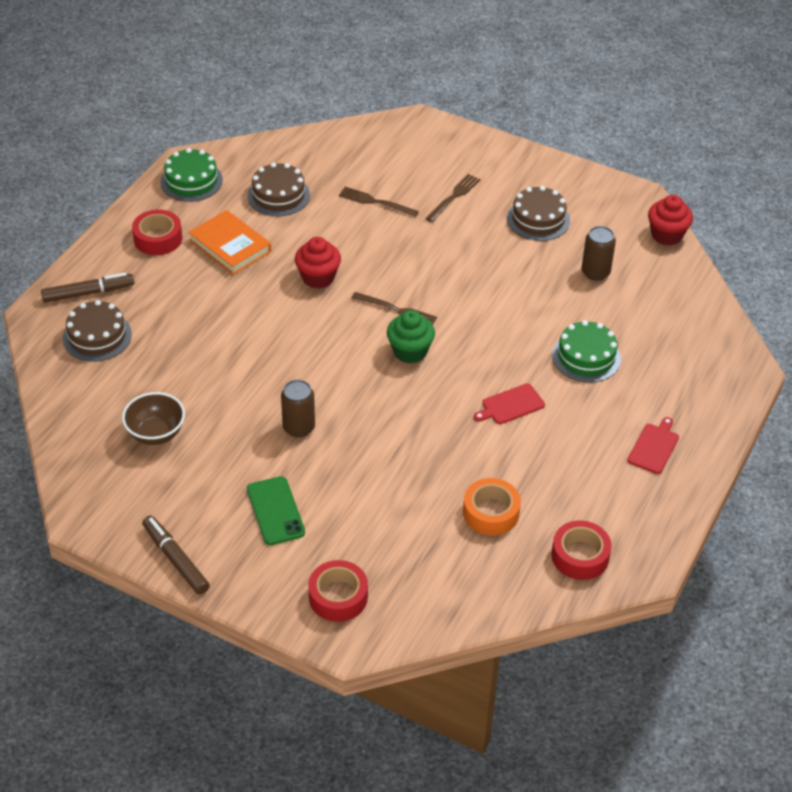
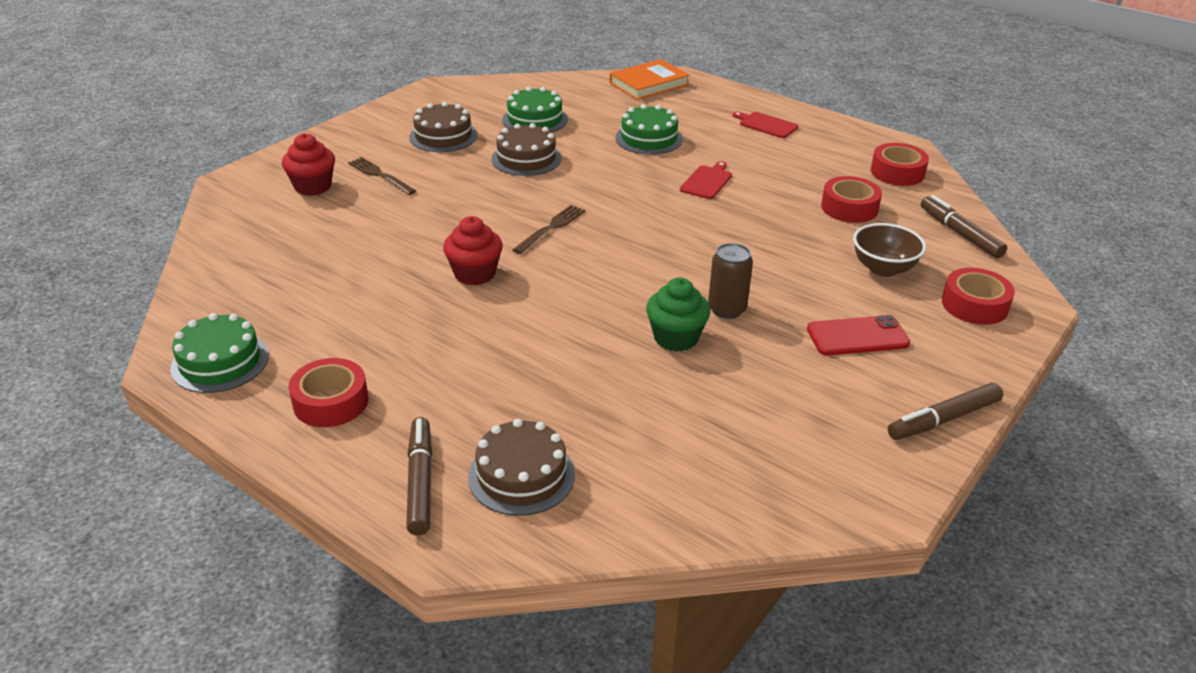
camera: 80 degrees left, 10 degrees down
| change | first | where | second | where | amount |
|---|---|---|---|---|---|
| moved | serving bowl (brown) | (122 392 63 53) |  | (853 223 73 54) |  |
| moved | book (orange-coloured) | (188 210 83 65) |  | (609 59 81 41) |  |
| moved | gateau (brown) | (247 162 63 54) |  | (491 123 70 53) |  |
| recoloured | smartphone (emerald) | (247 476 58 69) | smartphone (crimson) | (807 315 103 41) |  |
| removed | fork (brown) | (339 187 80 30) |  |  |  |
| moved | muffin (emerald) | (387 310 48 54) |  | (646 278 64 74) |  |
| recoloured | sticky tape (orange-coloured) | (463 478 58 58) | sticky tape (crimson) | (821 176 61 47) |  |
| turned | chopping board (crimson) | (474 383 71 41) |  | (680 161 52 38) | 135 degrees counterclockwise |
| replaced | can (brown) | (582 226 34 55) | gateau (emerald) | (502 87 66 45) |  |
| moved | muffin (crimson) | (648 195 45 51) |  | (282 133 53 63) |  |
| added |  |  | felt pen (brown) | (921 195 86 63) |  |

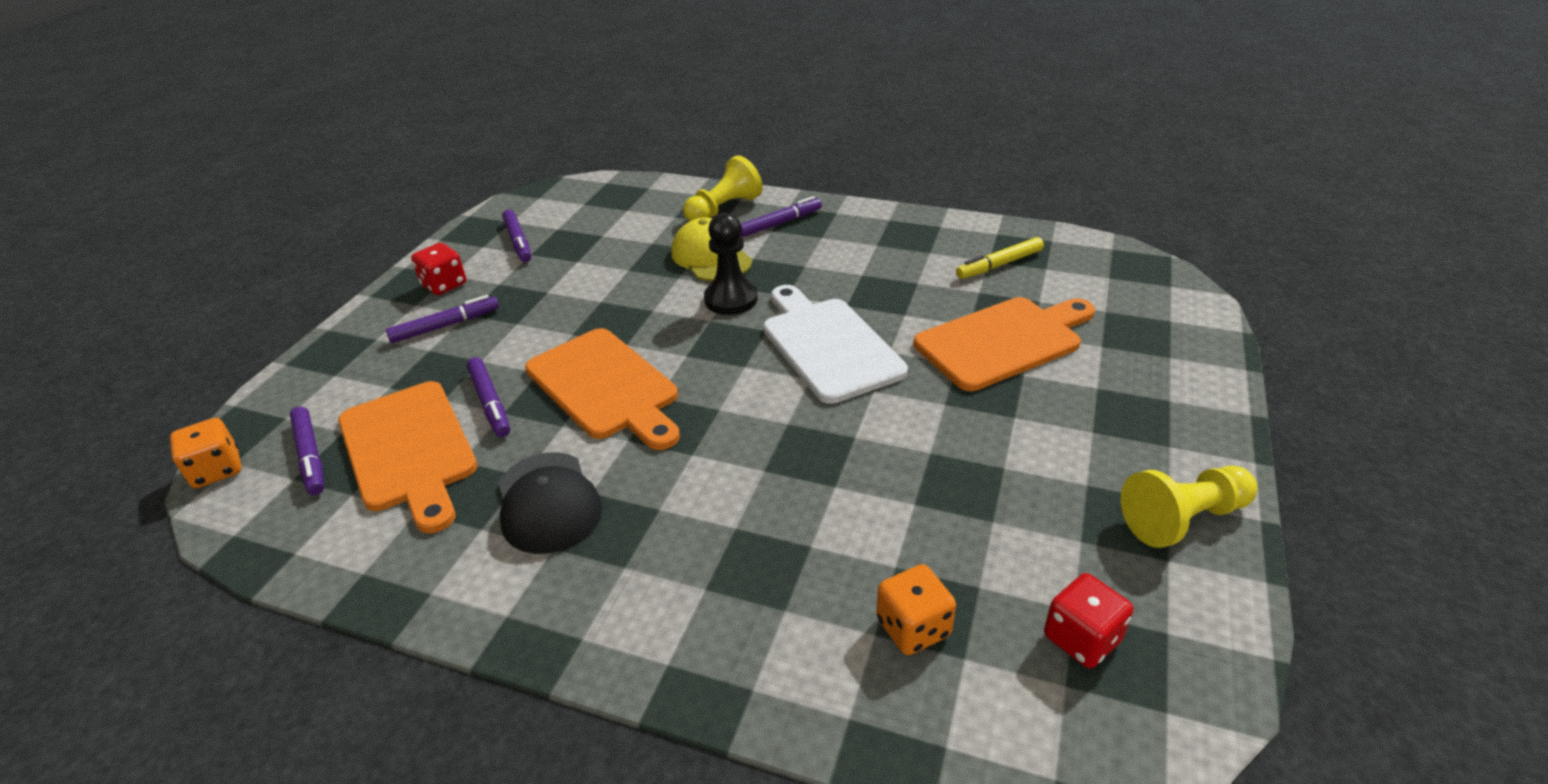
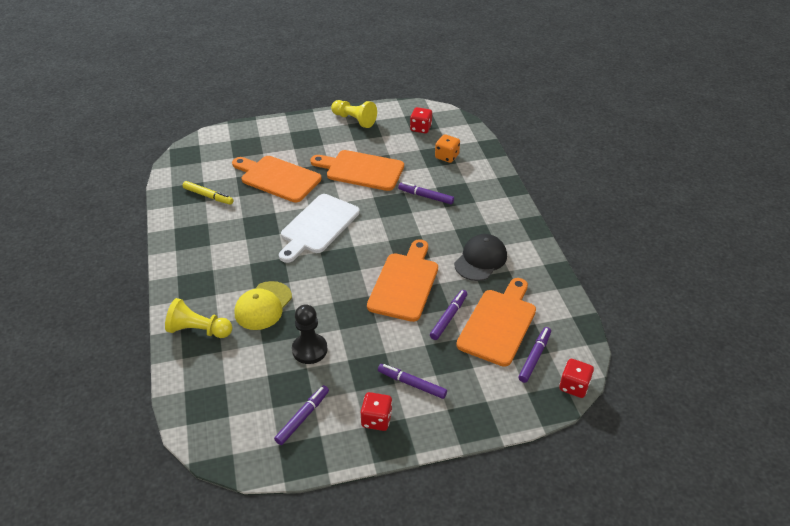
camera: 125 degrees left, 5 degrees up
| change | first | where | second | where | amount |
|---|---|---|---|---|---|
| recoloured | game die (orange-coloured) | (170 418 71 70) | game die (crimson) | (559 359 35 39) |  |
| moved | chess pawn (jet-black) | (704 213 54 102) |  | (292 304 36 60) |  |
| moved | felt pen (violet) | (741 196 81 41) |  | (398 182 56 22) |  |
| added |  |  | chopping board (orange-coloured) | (310 150 94 41) |  |

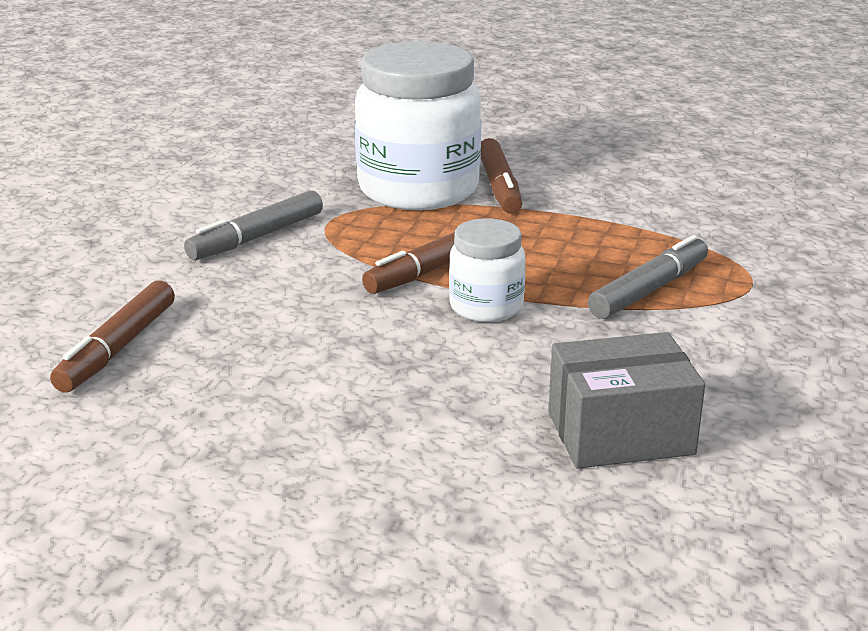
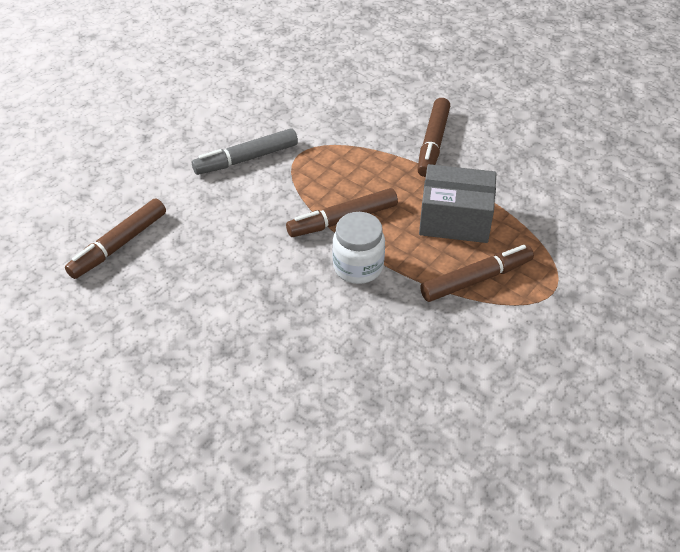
camera: 20 degrees right, 20 degrees up
| change | first | where | second | where | amount |
|---|---|---|---|---|---|
| removed | jar (white) | (355 41 126 169) |  |  |  |
| moved | package (gray) | (548 332 157 137) |  | (419 164 78 79) |  |
| recoloured | felt pen (gray) | (588 235 120 84) | felt pen (brown) | (420 245 114 57) |  |

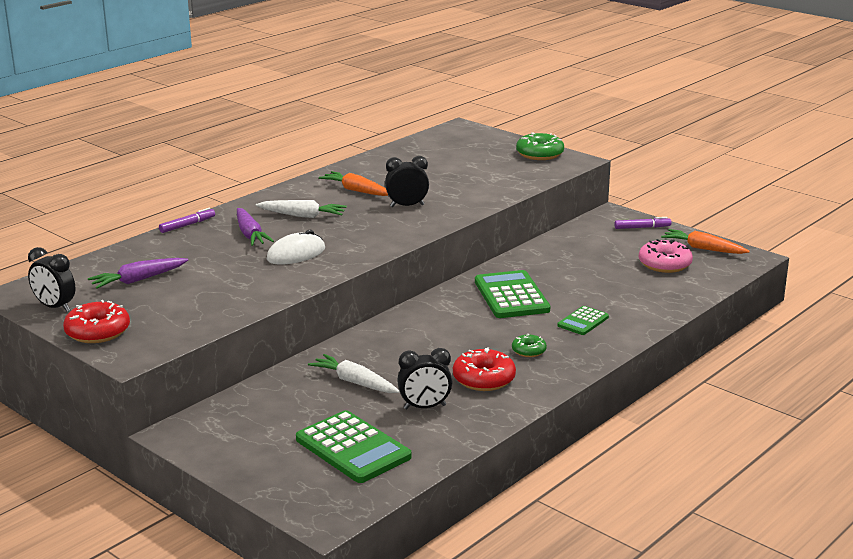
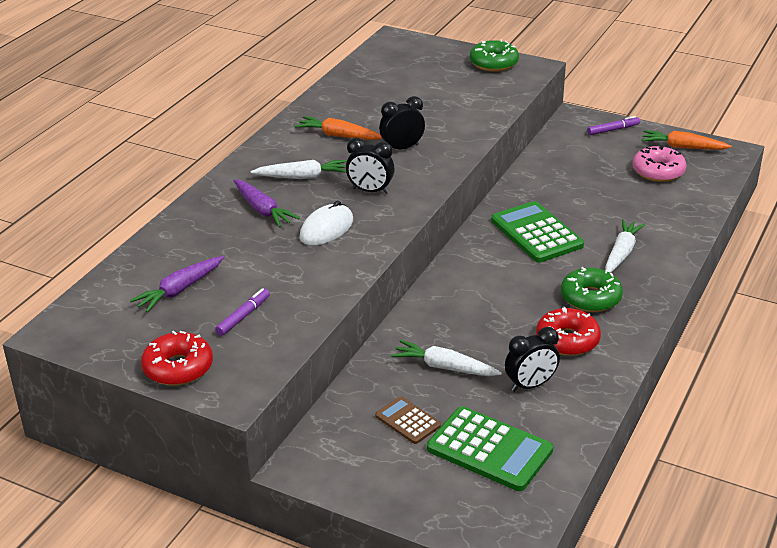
camera: 15 degrees left, 10 degrees up
| change | first | where | second | where | amount |
|---|---|---|---|---|---|
| moved | bedside clock (jet-black) | (28 247 47 65) |  | (346 138 49 56) |  |
| moved | felt pen (violet) | (159 208 56 25) |  | (215 288 55 48) |  |
| resized | donut (emerald) | (512 334 35 23) |  | (561 267 62 45) | x1.75 |
| replaced | pocket calculator (emerald) | (557 306 52 29) | root vegetable (white) | (605 219 40 54) |  |
| added |  |  | pocket calculator (brown) | (375 397 66 47) |  |

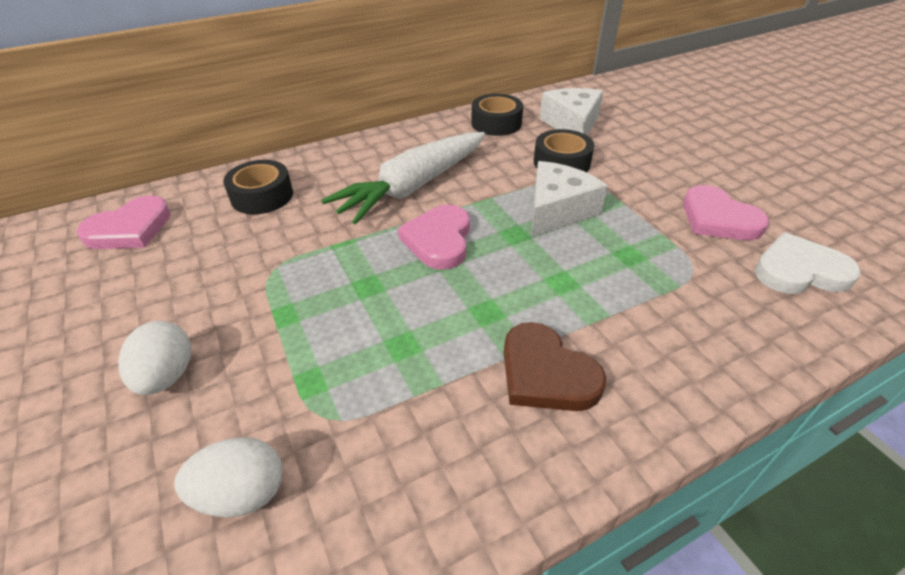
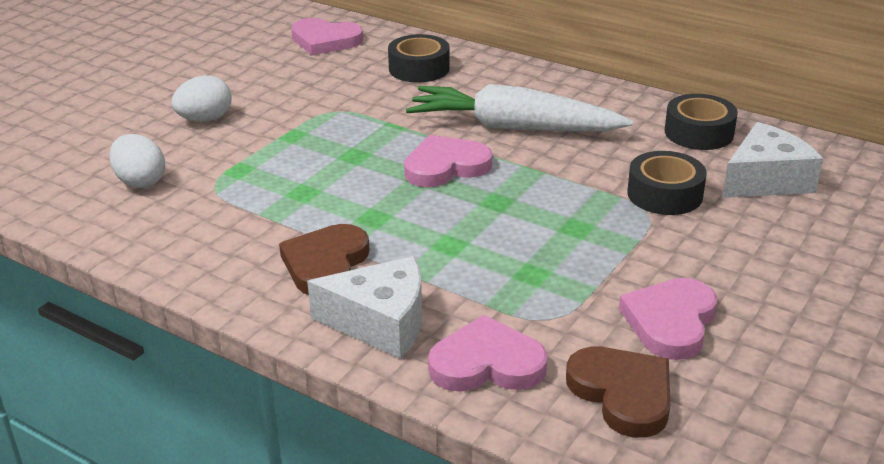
camera: 60 degrees right, 10 degrees down
| change | first | where | second | where | amount |
|---|---|---|---|---|---|
| moved | cheese (white) | (531 161 77 76) |  | (307 256 115 103) |  |
| recoloured | heart shape (white) | (755 232 106 62) | heart shape (brown) | (566 346 104 92) |  |
| added |  |  | heart shape (pink) | (428 315 120 77) |  |

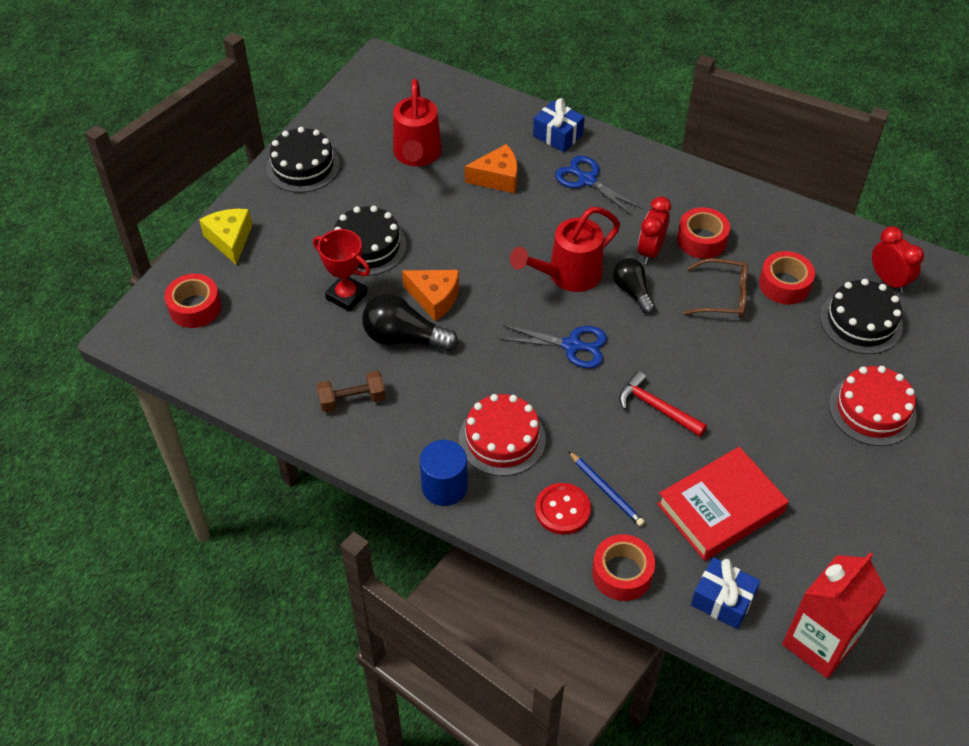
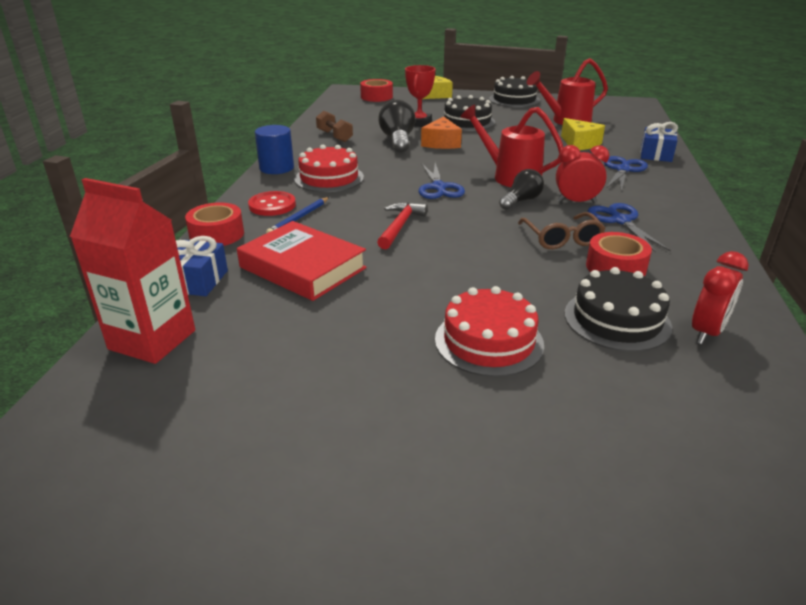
camera: 70 degrees right, 20 degrees down
| change | first | where | second | where | amount |
|---|---|---|---|---|---|
| recoloured | cheese (orange-coloured) | (465 144 52 49) | cheese (golden) | (561 118 44 32) |  |
| replaced | sticky tape (crimson) | (677 207 53 52) | pair of scissors (cobalt) | (588 203 83 49) |  |

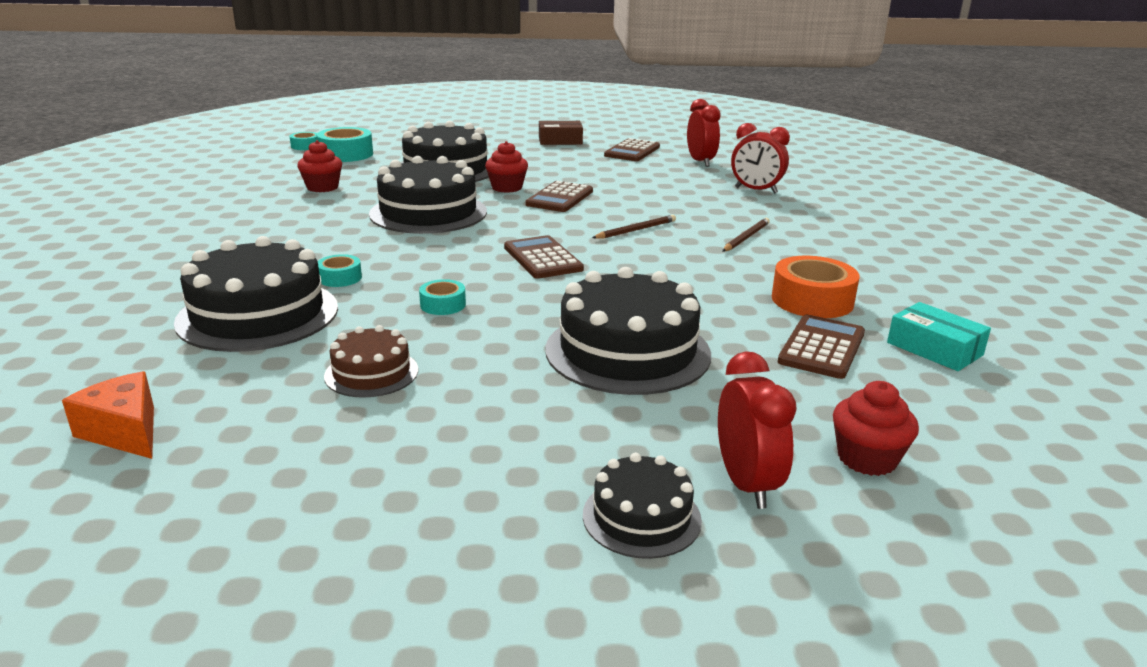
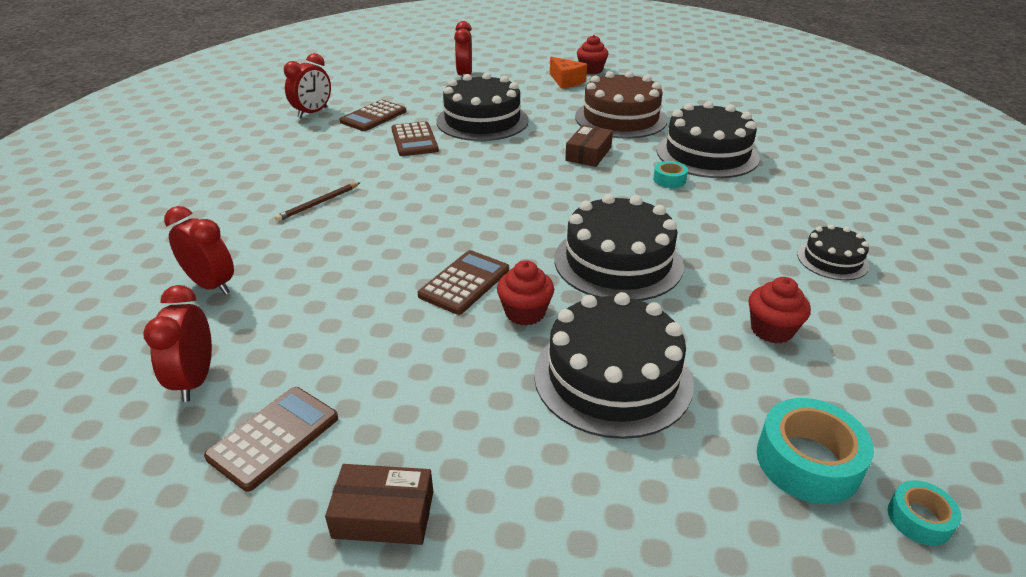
camera: 170 degrees left, 10 degrees up
| change | first | where | second | where | amount |
|---|---|---|---|---|---|
| moved | cheese (orange-coloured) | (62 371 92 88) |  | (550 57 37 32) |  |
| resized | gateau (brown) | (324 325 94 73) |  | (575 71 92 67) | x1.90 |
| replaced | sticky tape (turquoise) | (419 279 47 36) | package (brown) | (565 125 48 42) |  |
| moved | pocket calculator (brown) | (504 235 80 44) |  | (391 121 48 35) |  |
| moved | gateau (jet-black) | (583 453 119 106) |  | (797 224 72 56) |  |
| removed | pencil (brown) | (592 215 84 24) |  |  |  |
| removed | sticky tape (orange-coloured) | (772 256 88 62) |  |  |  |
| moved | muffin (crimson) | (833 381 86 95) |  | (577 35 32 39) |  |
| replaced | package (turquoise) | (887 302 104 69) | bedside clock (crimson) | (284 53 47 65) |  |

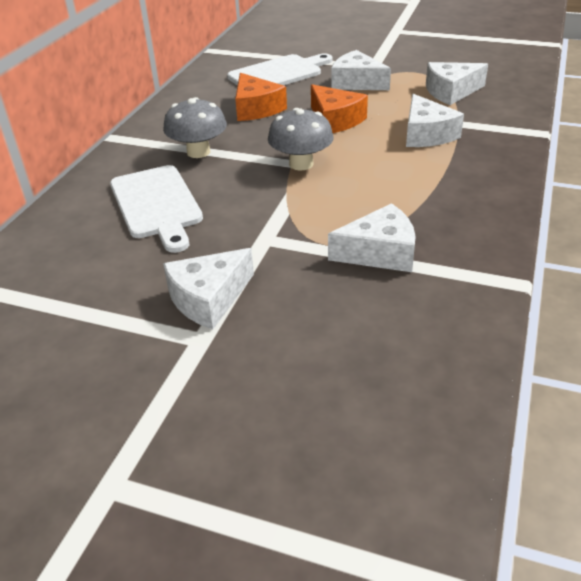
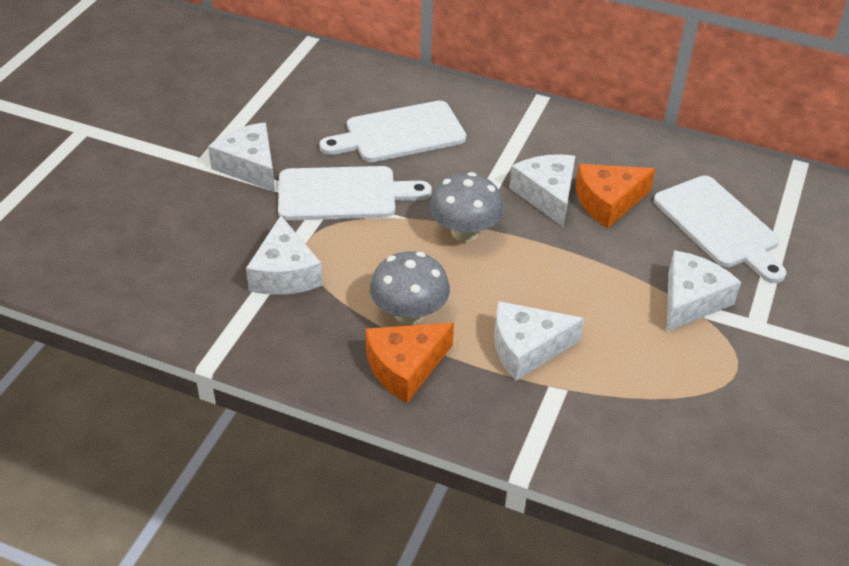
camera: 90 degrees right, 5 degrees up
| change | first | where | second | where | amount |
|---|---|---|---|---|---|
| moved | fungus (gray) | (163 97 64 61) |  | (370 251 80 74) |  |
| moved | cheese (orange-coloured) | (311 84 57 49) |  | (366 323 88 80) |  |
| moved | cheese (white) | (426 62 62 43) |  | (509 154 66 73) |  |
| added |  |  | chopping board (white) | (278 166 154 55) |  |

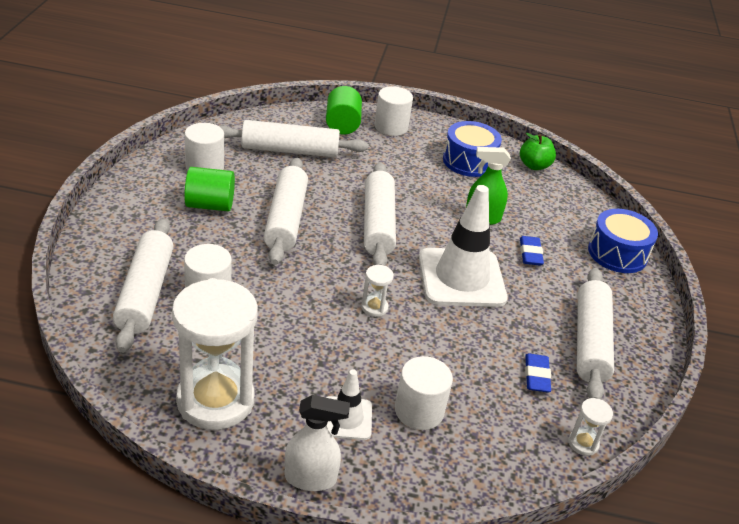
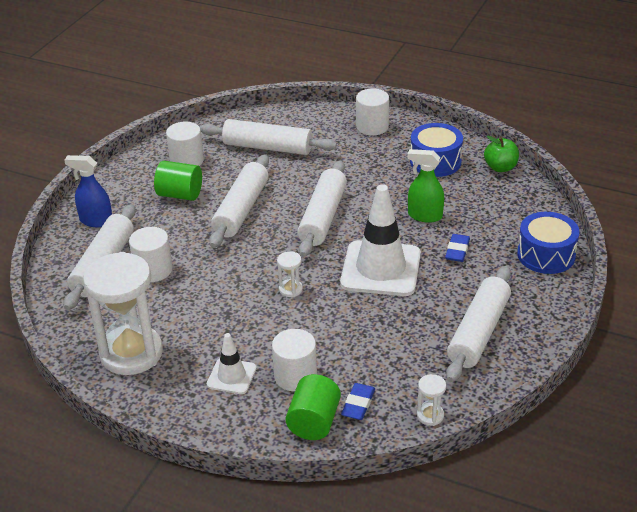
camera: 20 degrees right, 0 degrees up
| change | first | where | second | where | amount |
|---|---|---|---|---|---|
| removed | spray bottle (white) | (285 395 65 96) |  |  |  |
| moved | cylinder shape (emerald) | (326 86 36 49) |  | (285 374 56 66) |  |
| moved | pencil eraser (cobalt) | (525 353 26 40) |  | (341 383 34 37) |  |
| added |  |  | spray bottle (cobalt) | (64 155 48 72) |  |

